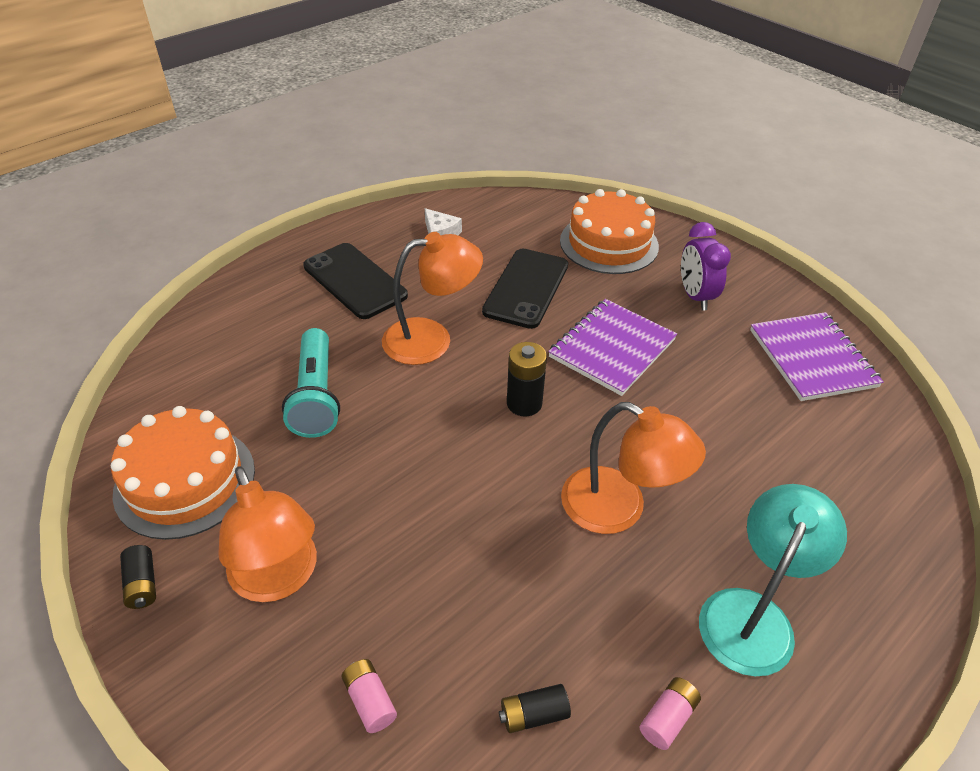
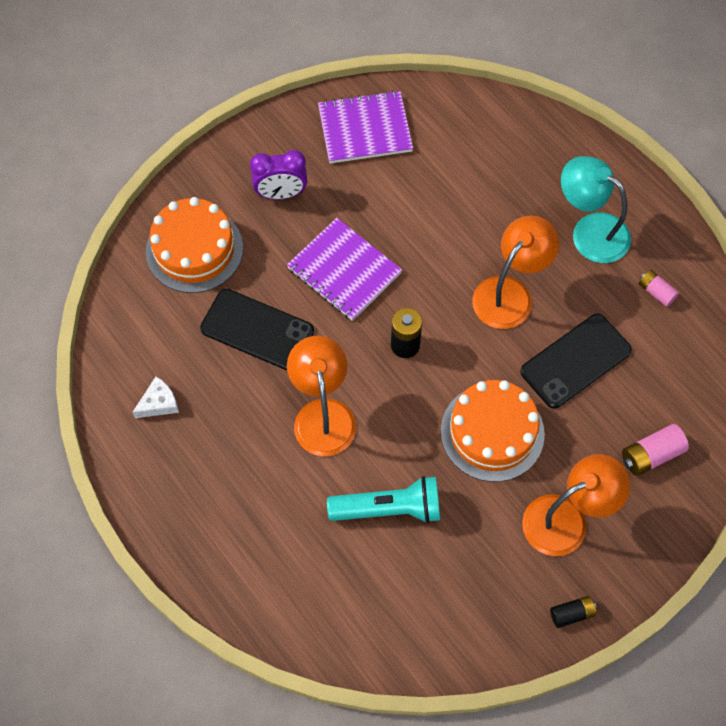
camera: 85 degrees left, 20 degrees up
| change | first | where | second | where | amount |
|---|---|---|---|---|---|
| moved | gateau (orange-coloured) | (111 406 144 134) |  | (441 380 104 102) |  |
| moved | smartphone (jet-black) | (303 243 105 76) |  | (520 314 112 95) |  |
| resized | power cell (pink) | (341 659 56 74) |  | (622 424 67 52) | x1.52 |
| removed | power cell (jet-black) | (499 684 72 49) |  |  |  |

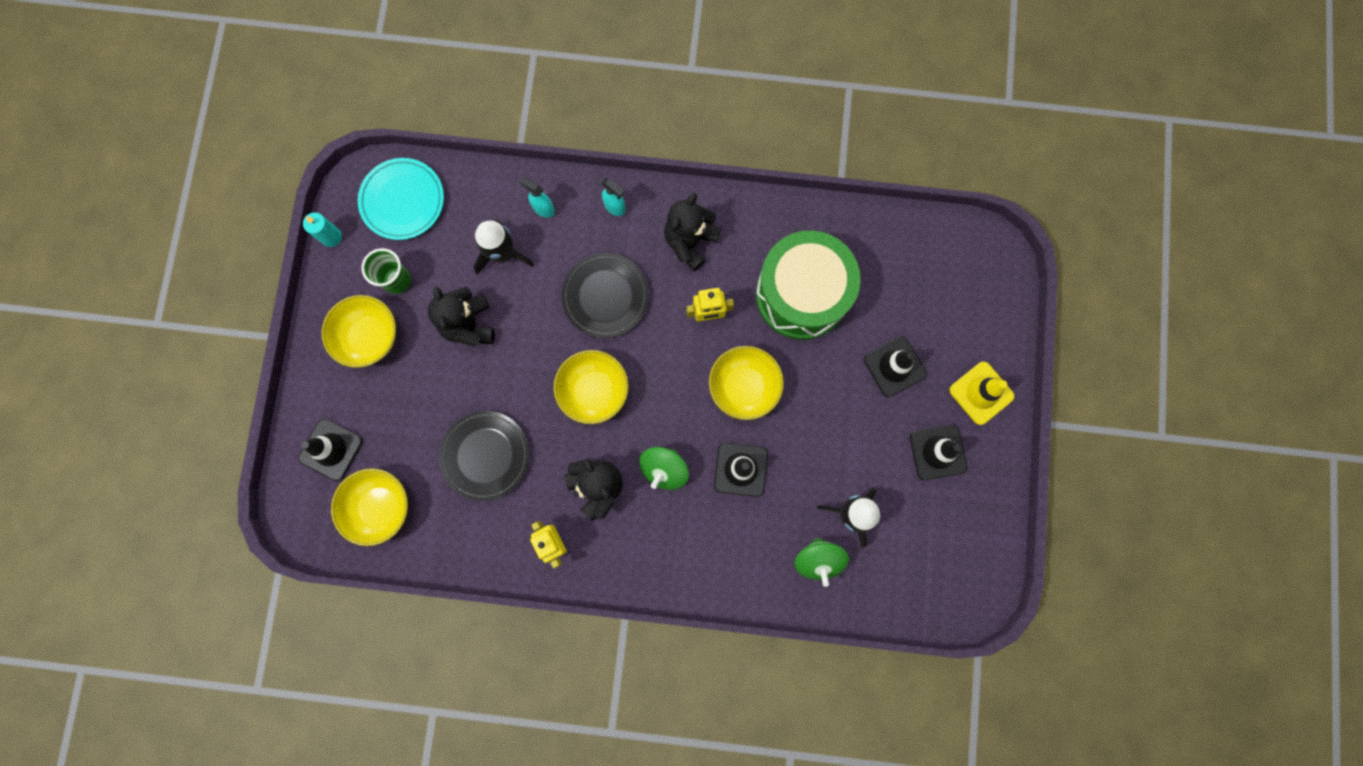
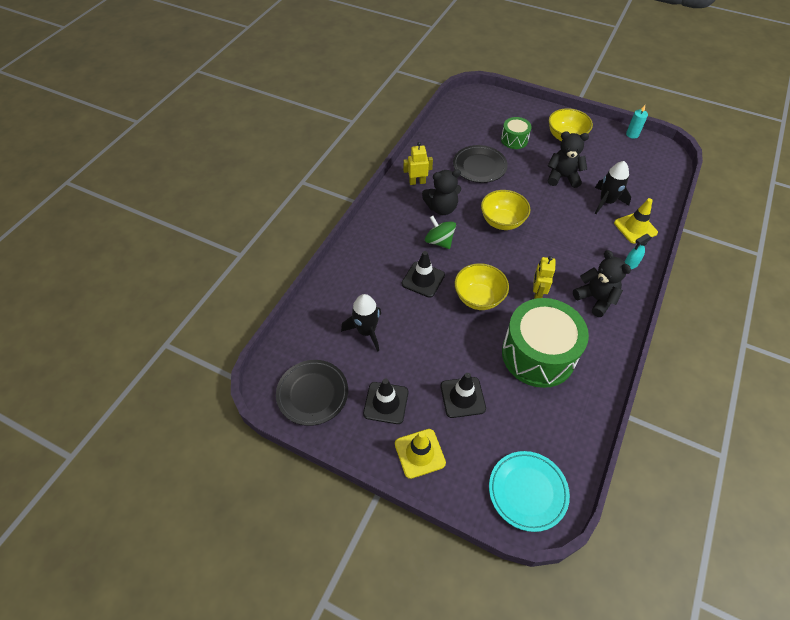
camera: 110 degrees right, 25 degrees down
| change | first | where | second | where | amount |
|---|---|---|---|---|---|
| removed | safety cone (jet-black) | (298 419 65 62) |  |  |  |
| removed | serving bowl (golden) | (331 468 77 78) |  |  |  |
| moved | plate (turquoise) | (358 158 86 82) |  | (489 451 81 81) |  |
| removed | tumbler (emerald) | (361 248 50 46) |  |  |  |
| replaced | spray bottle (turquoise) | (519 177 36 41) | safety cone (golden) | (614 198 44 45) |  |
| moved | plate (jet-black) | (561 253 88 85) |  | (276 360 72 66) |  |
| removed | toy top (emerald) | (795 538 54 49) |  |  |  |
| added |  |  | toy drum (emerald) | (501 117 31 32) |  |

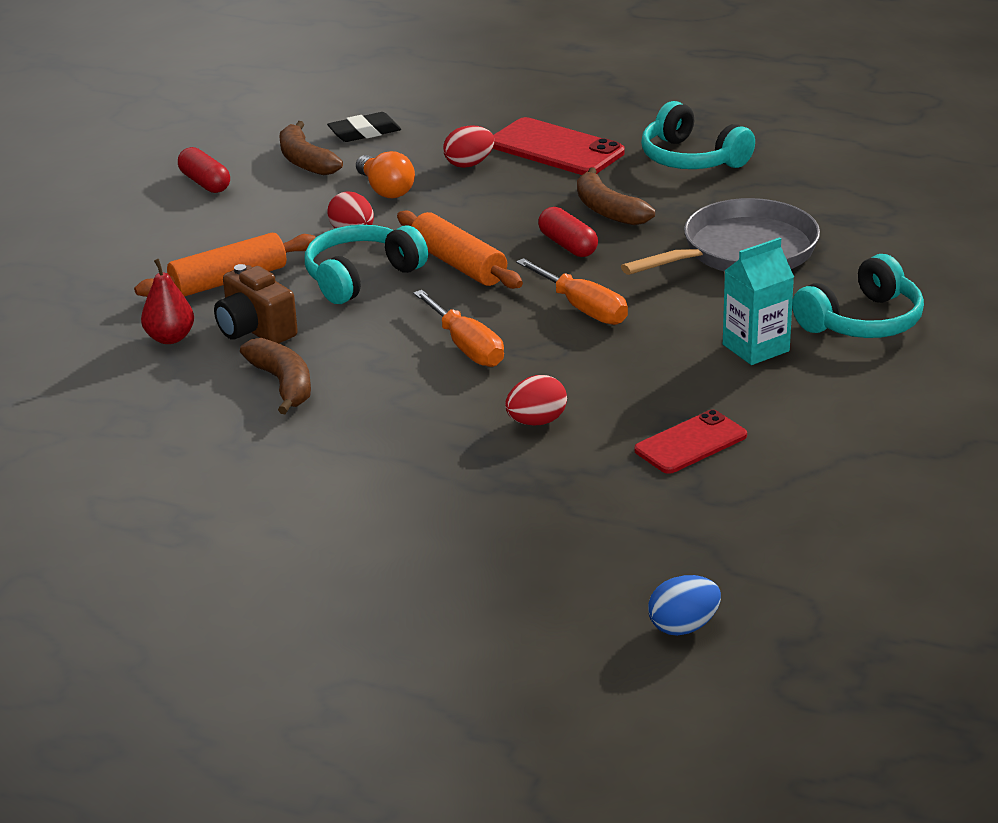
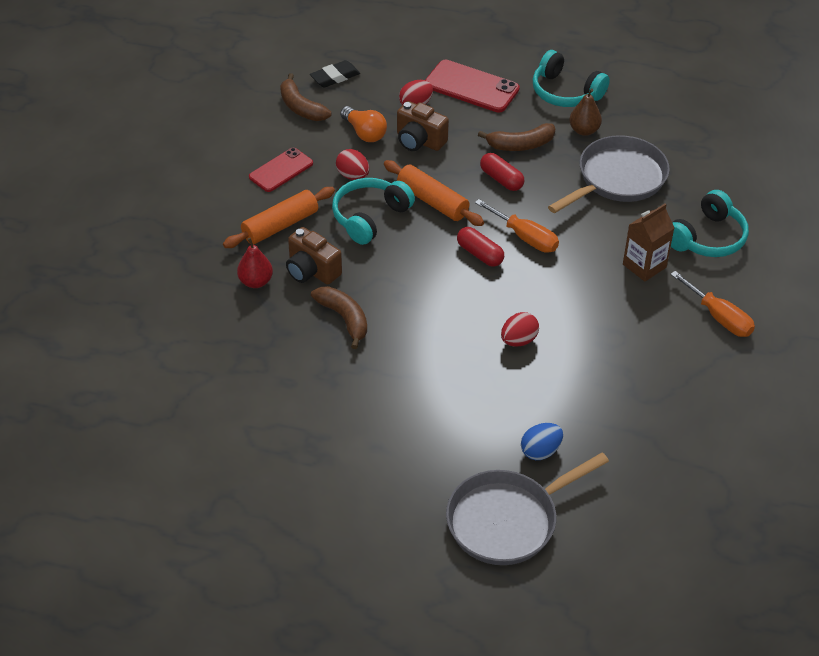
camera: 10 degrees left, 15 degrees up
| change | first | where | second | where | amount |
|---|---|---|---|---|---|
| moved | pill (crimson) | (178 147 52 46) |  | (457 227 47 40) |  |
| moved | hand screwdriver (orange-coloured) | (413 290 91 77) |  | (670 271 85 66) |  |
| turned | banana (brown) | (577 168 78 57) |  | (478 123 77 28) | 60 degrees counterclockwise |
| moved | smartphone (crimson) | (634 410 113 64) |  | (249 148 64 44) |  |
| moved | egg shape (cobalt) | (648 575 73 61) |  | (521 423 42 37) |  |
| recoloured | milk carton (turquoise) | (723 237 71 128) | milk carton (brown) | (623 203 51 78) |  |
| added |  |  | camera (brown) | (397 101 52 50) |  |
| added |  |  | frying pan (gray) | (446 452 163 113) |  |
| added |  |  | pear fruit (brown) | (569 88 33 48) |  |

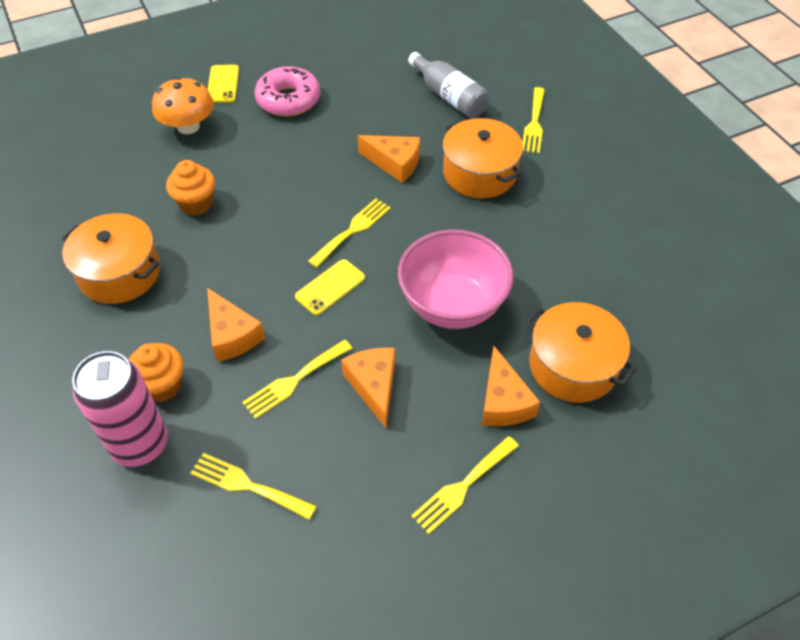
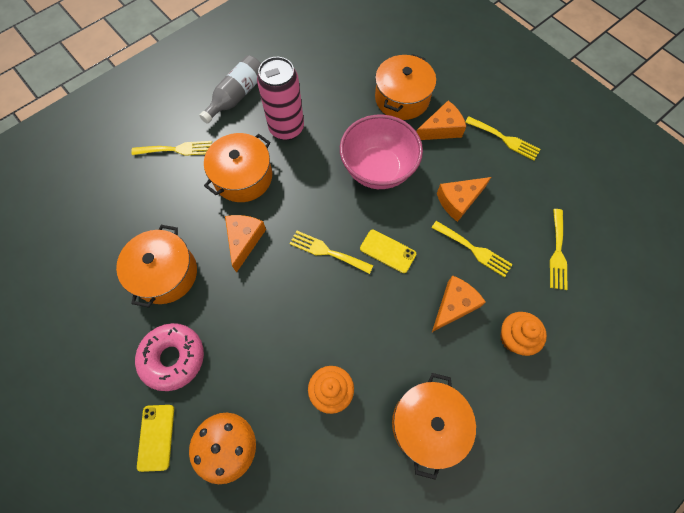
camera: 105 degrees left, 15 degrees up
| change | first | where | second | where | amount |
|---|---|---|---|---|---|
| moved | can (pink) | (72 351 96 116) |  | (257 57 47 83) |  |
| turned | smartphone (golden) | (208 65 31 38) |  | (137 405 37 67) | 75 degrees counterclockwise |
| moved | flask (gray) | (408 52 81 66) |  | (199 55 62 69) |  |
| added |  |  | cooking pot (orange-coloured) | (116 225 81 83) |  |

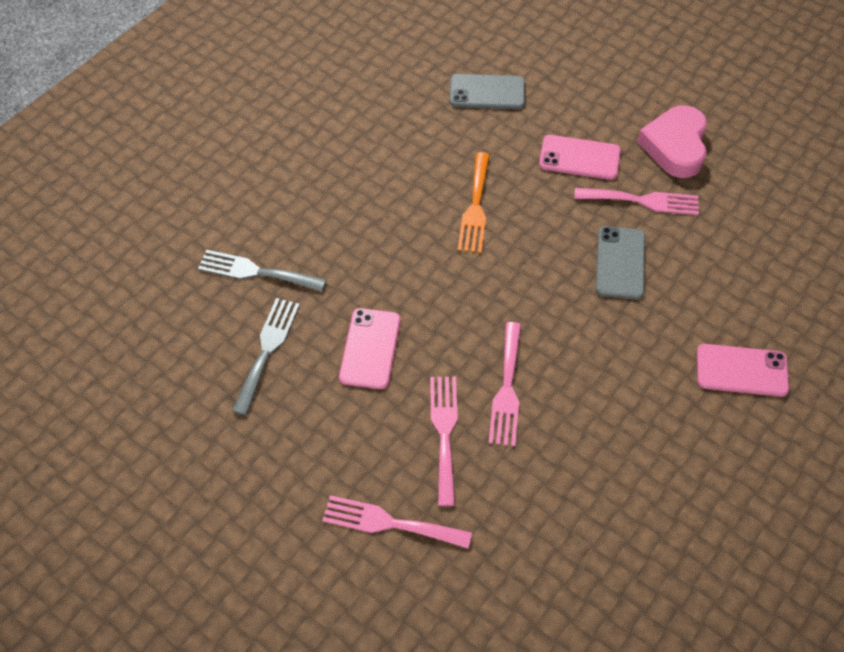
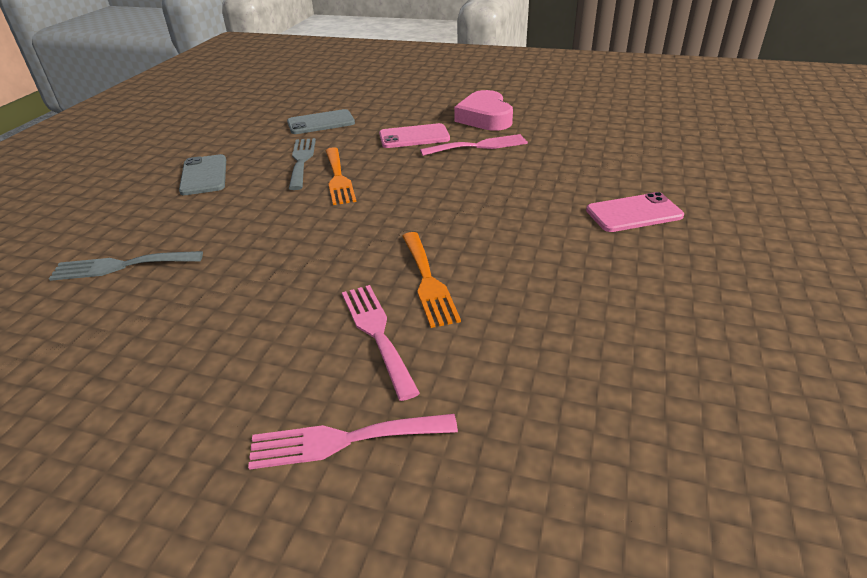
camera: 20 degrees left, 20 degrees down
| change | first | where | second | where | amount |
|---|---|---|---|---|---|
| moved | fork (gray) | (232 298 68 117) |  | (289 138 27 52) |  |
| removed | smartphone (pink) | (339 308 62 81) |  |  |  |
| recoloured | fork (pink) | (489 322 32 124) | fork (orange-coloured) | (402 232 59 96) |  |
| moved | smartphone (gray) | (596 226 49 74) |  | (179 154 47 41) |  |

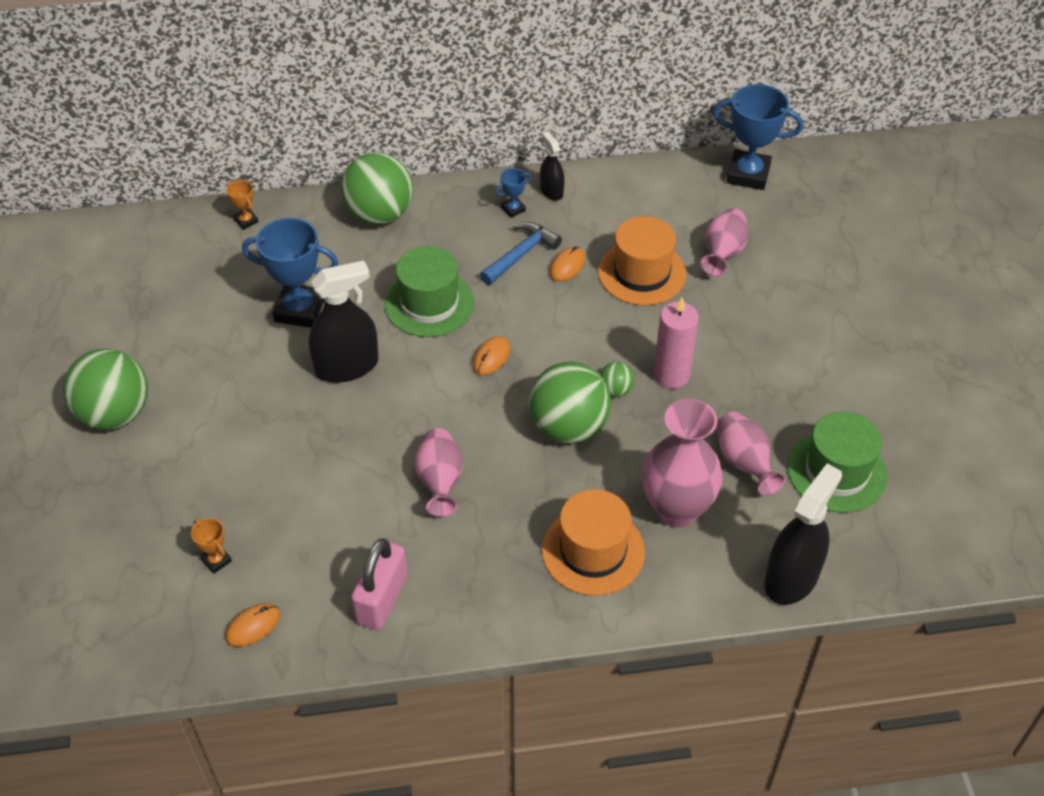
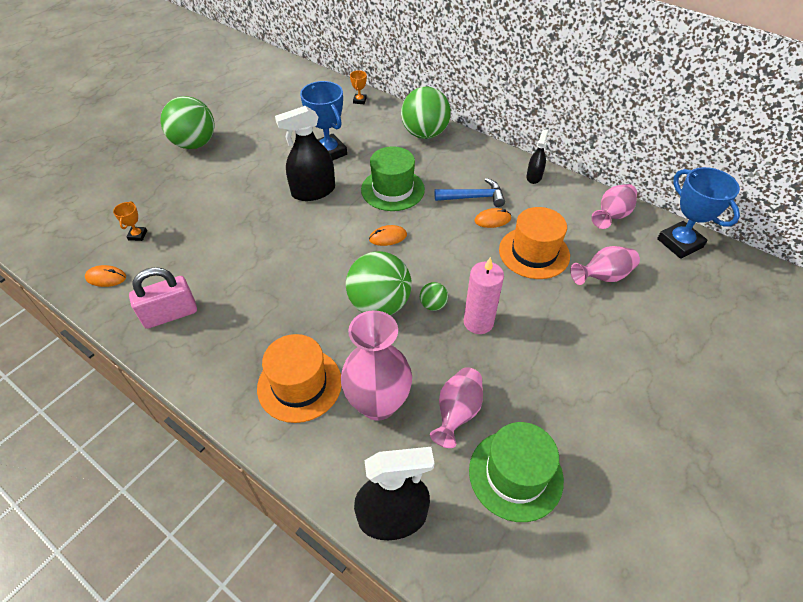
camera: 45 degrees right, 0 degrees up
| change | first | where | second | where | amount |
|---|---|---|---|---|---|
| turned | spray bottle (jet-black) | (309 261 70 122) |  | (275 106 60 95) | 135 degrees clockwise |
| moved | flower vase (pink) | (414 428 49 89) |  | (591 184 46 45) |  |
| removed | prize cup (cobalt) | (495 168 36 50) |  |  |  |

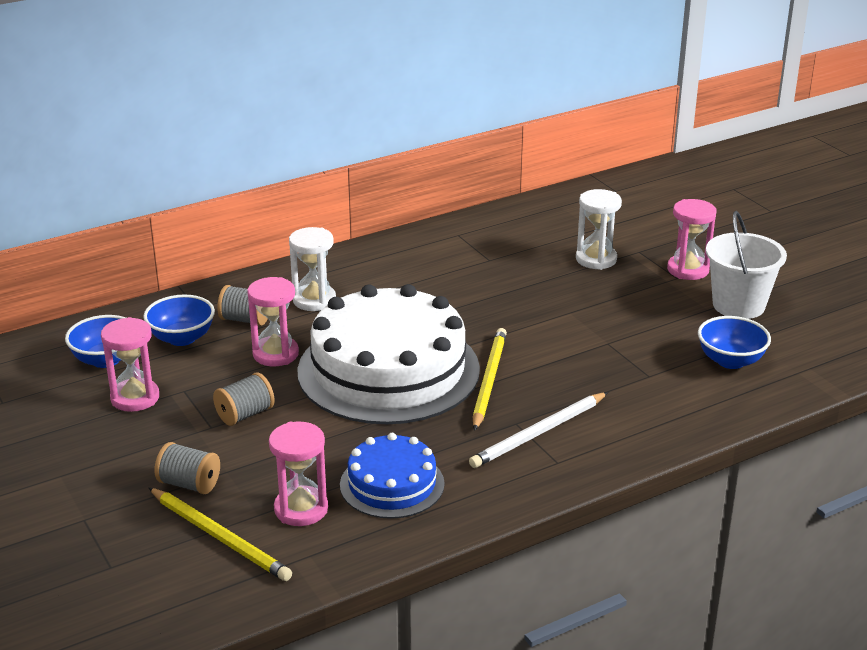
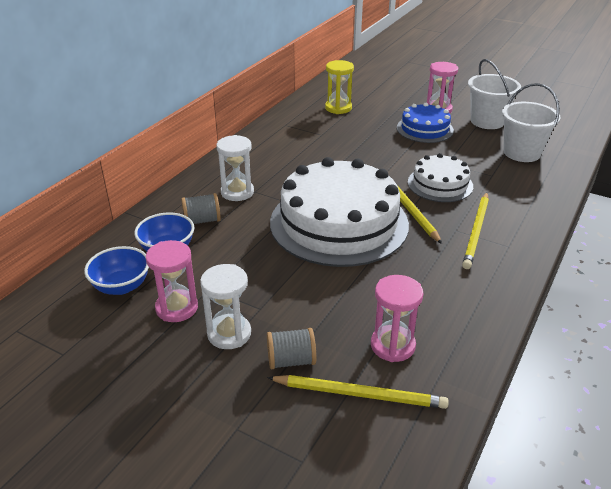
camera: 30 degrees left, 5 degrees up
| change | first | where | second | where | amount |
|---|---|---|---|---|---|
| removed | bobbin (gray) | (213 372 62 54) |  |  |  |
| removed | hourglass (pink) | (247 277 52 89) |  |  |  |
| moved | gateau (cobalt) | (340 433 105 86) |  | (397 103 57 40) |  |
| recoloured | pencil (white) | (469 392 139 76) | pencil (golden) | (462 192 27 77) |  |
| moved | hourglass (white) | (576 189 46 81) |  | (200 264 51 85) |  |
| replaced | serving bowl (cobalt) | (698 316 73 53) | pail (white) | (502 83 59 79) |  |
| added |  |  | hourglass (golden) | (325 60 29 54) |  |
| added |  |  | gateau (white) | (408 153 65 49) |  |

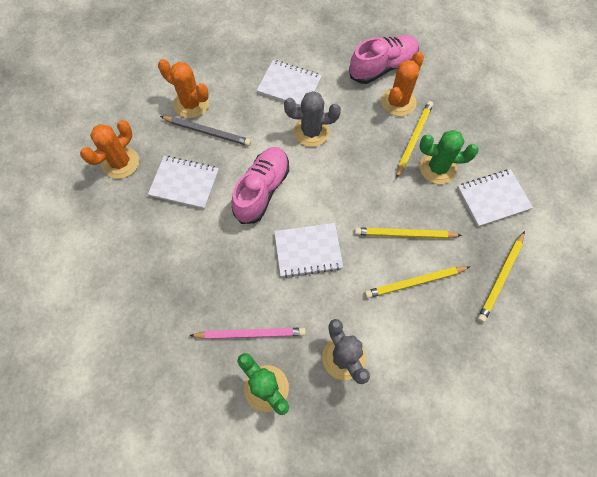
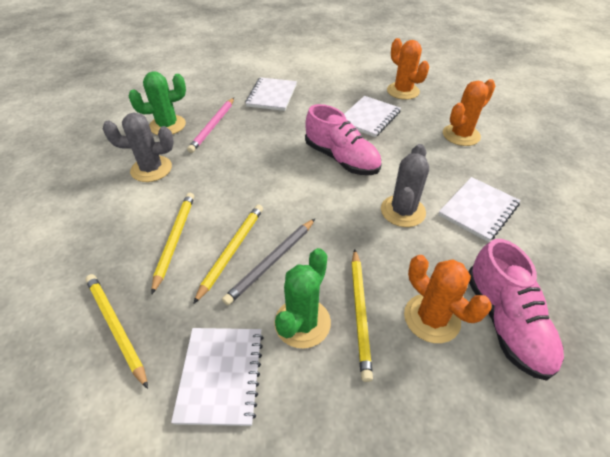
camera: 110 degrees right, 20 degrees down
| change | first | where | second | where | amount |
|---|---|---|---|---|---|
| moved | pencil (gray) | (160 116 91 30) |  | (222 219 93 86) |  |
| moved | exercise book (white) | (274 223 69 55) |  | (246 77 51 34) |  |
| turned | pencil (golden) | (396 101 37 78) |  | (351 249 22 133) | 45 degrees clockwise |

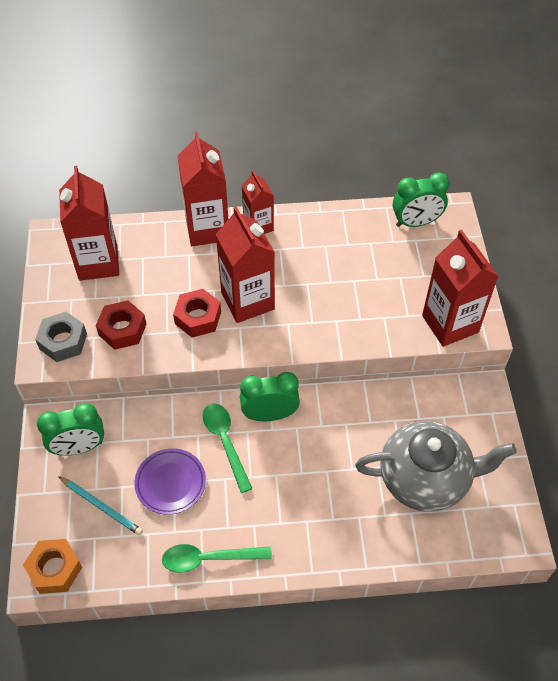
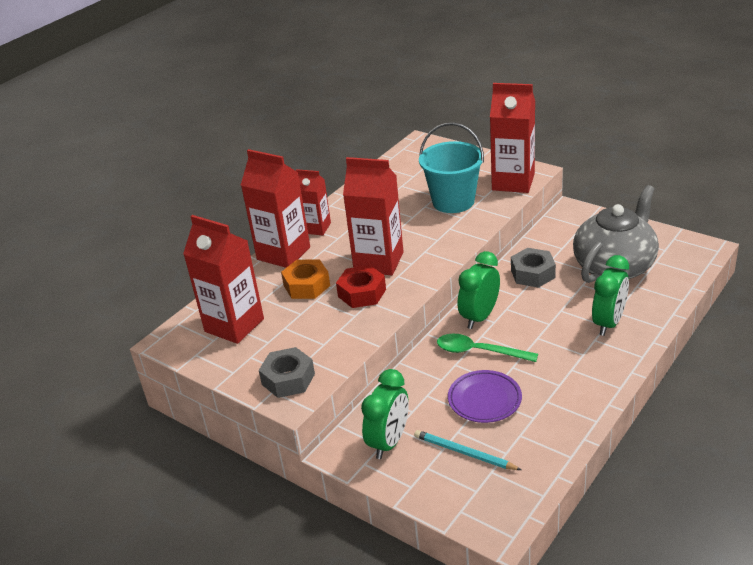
camera: 45 degrees left, 20 degrees down
| change | first | where | second | where | amount |
|---|---|---|---|---|---|
| moved | hexagon nut (orange-coloured) | (23 539 59 55) |  | (281 259 49 40) |  |
| turned | pencil (turquoise) | (58 476 85 59) |  | (414 430 107 40) | 135 degrees counterclockwise |
| removed | hexagon nut (crimson) | (96 300 50 50) |  |  |  |
| removed | teaspoon (emerald) | (162 544 110 29) |  |  |  |
| moved | bedside clock (emerald) | (393 173 57 54) |  | (592 255 37 81) |  |
| added |  |  | pail (turquoise) | (419 122 65 91) |  |
| added |  |  | hexagon nut (gray) | (511 248 45 40) |  |

